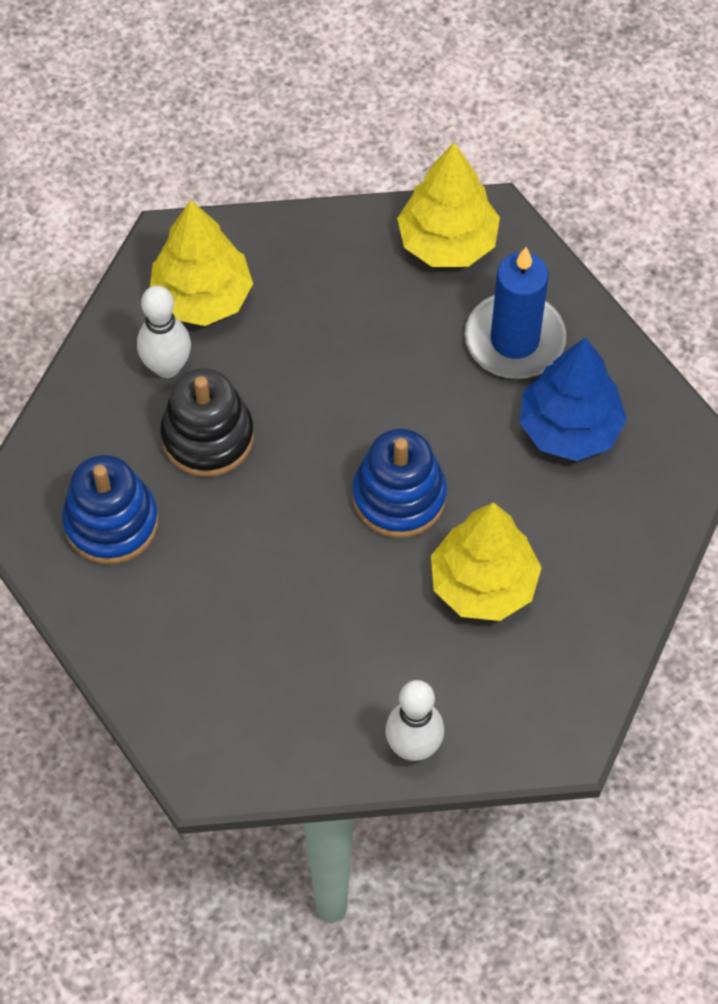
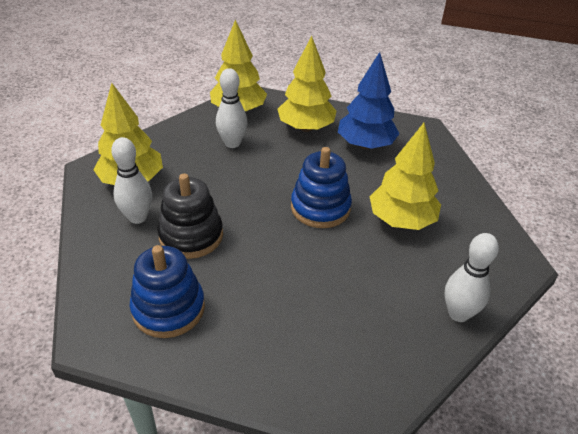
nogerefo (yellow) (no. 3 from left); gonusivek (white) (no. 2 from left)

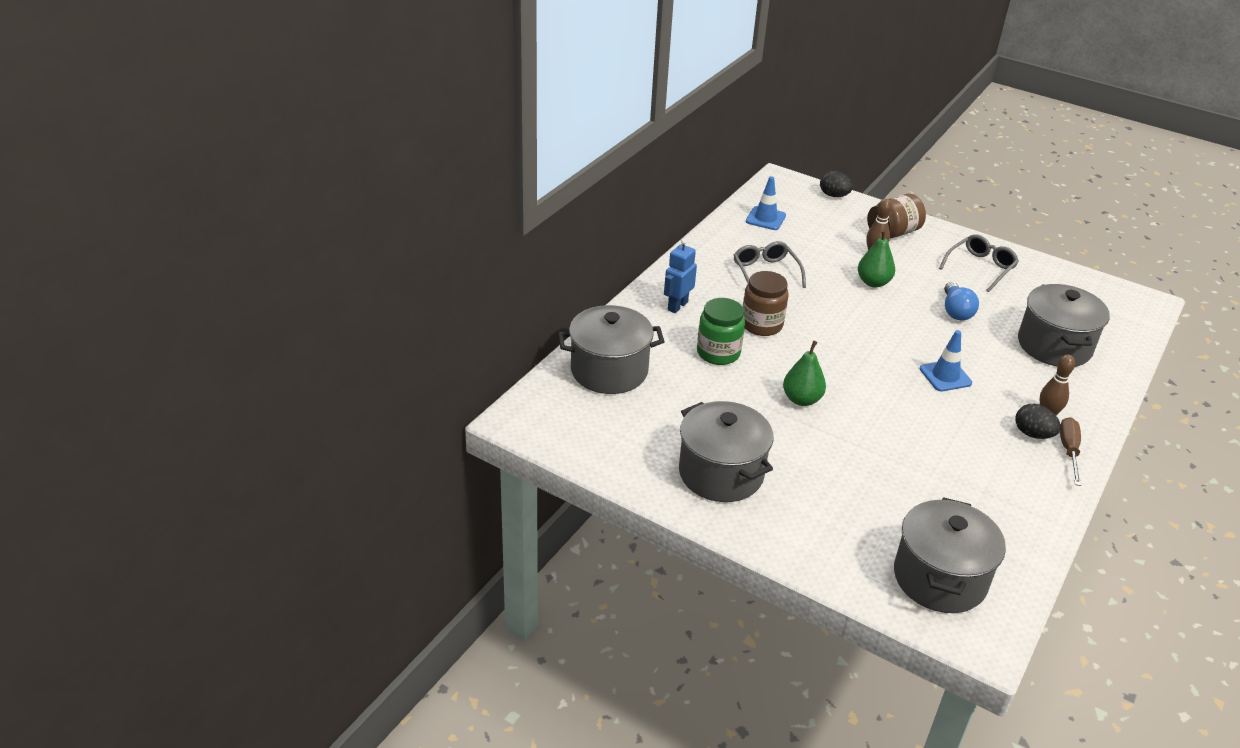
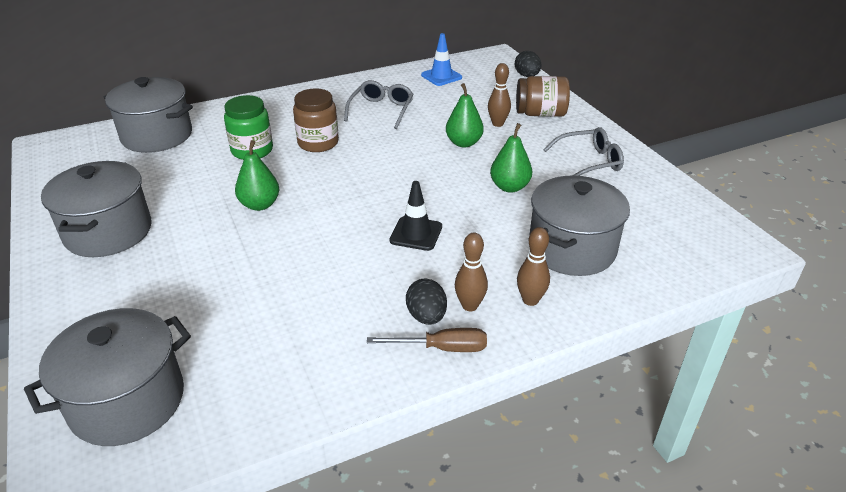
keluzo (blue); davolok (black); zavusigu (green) (no. 3 from left); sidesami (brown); gonusivek (brown) (no. 3 from left)

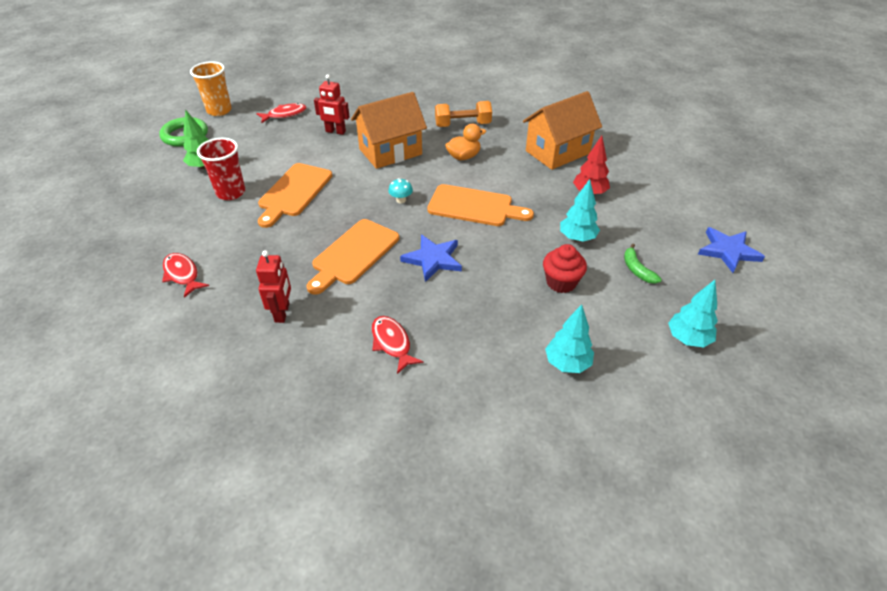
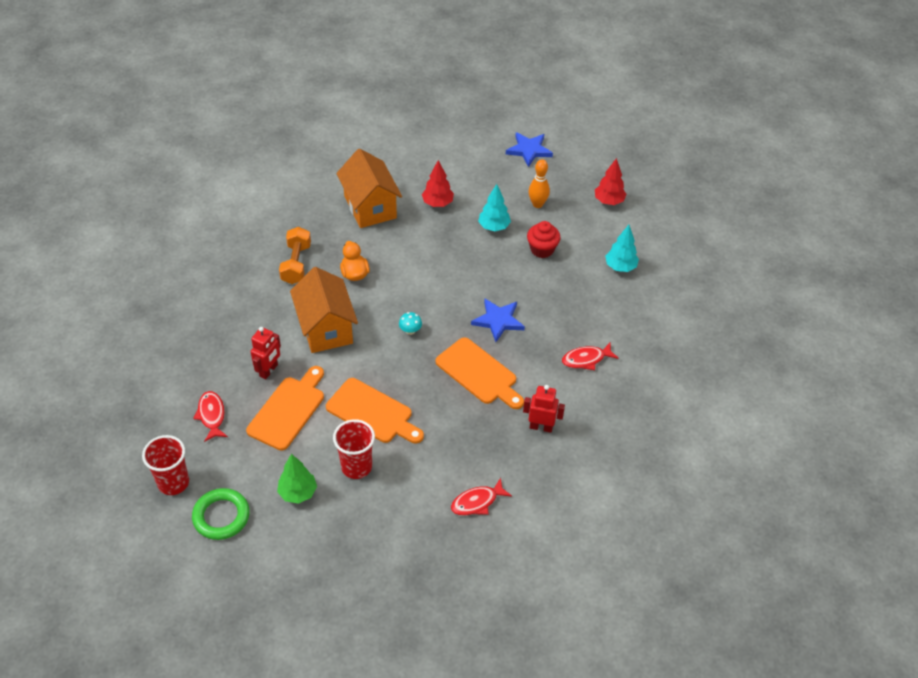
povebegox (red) (no. 1 from left); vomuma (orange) (no. 1 from left); gonusivek (orange); nogerefo (red) (no. 2 from left)

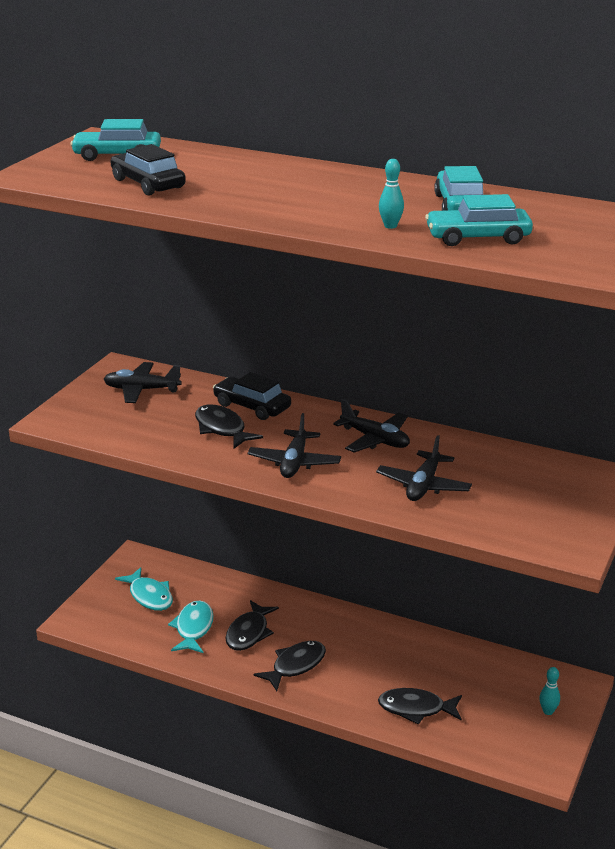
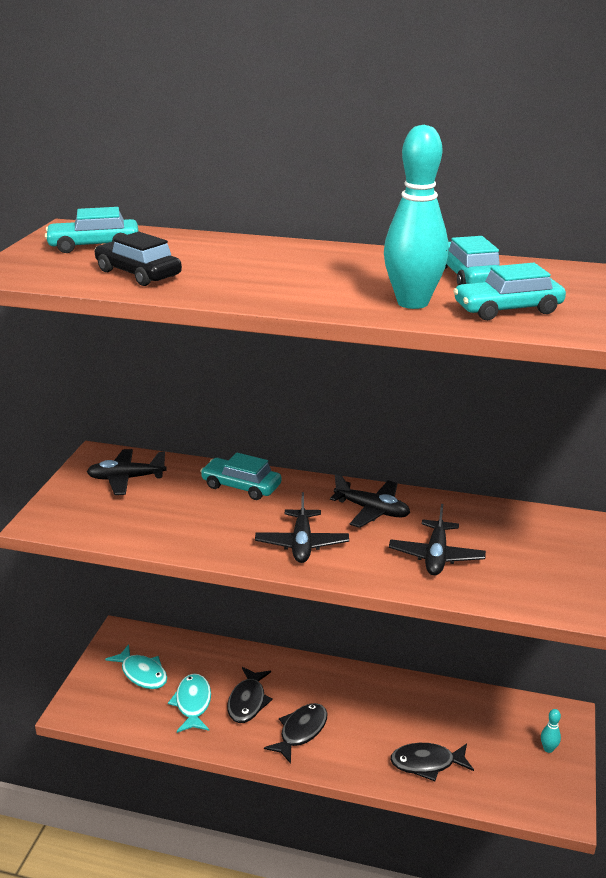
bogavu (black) (no. 1 from left in the first image); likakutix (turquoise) (no. 2 from left); gonusivek (turquoise) (no. 1 from left)

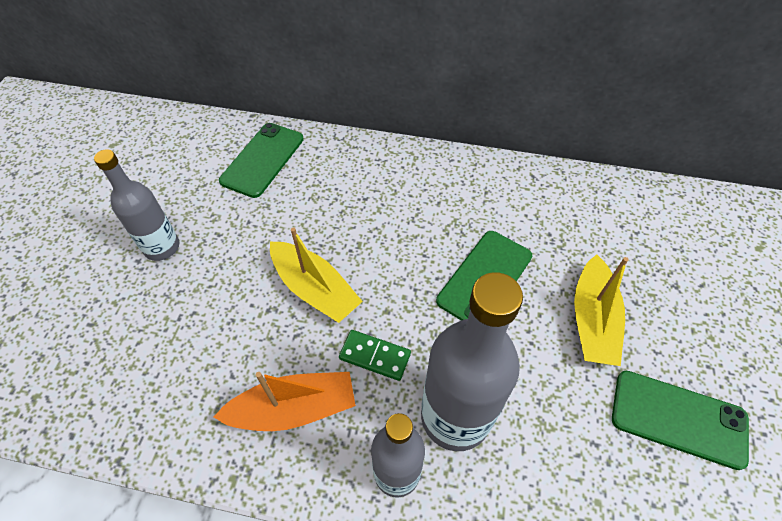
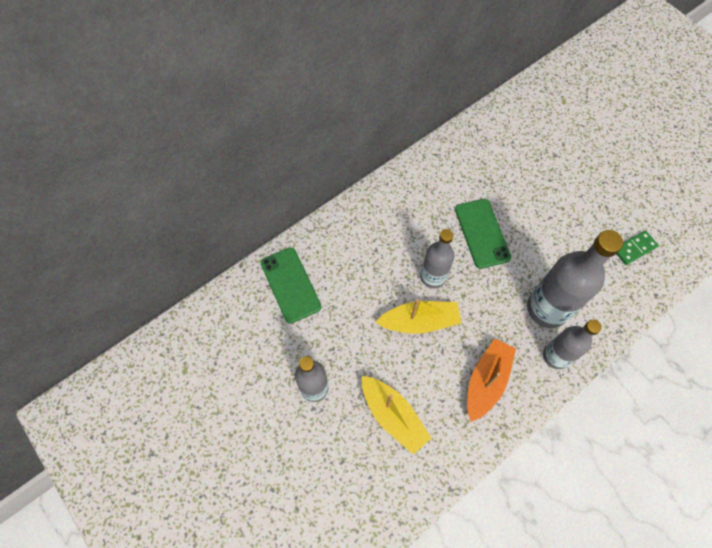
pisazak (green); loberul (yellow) (no. 1 from left); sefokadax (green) (no. 3 from left in the first image); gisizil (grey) (no. 2 from left)

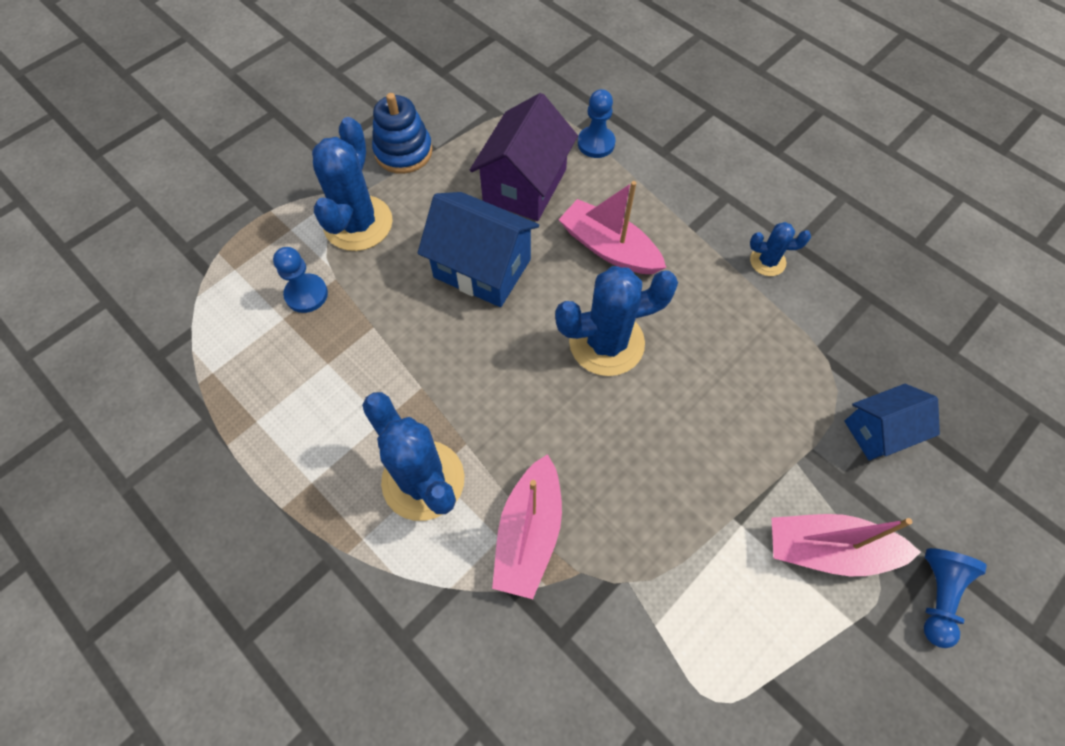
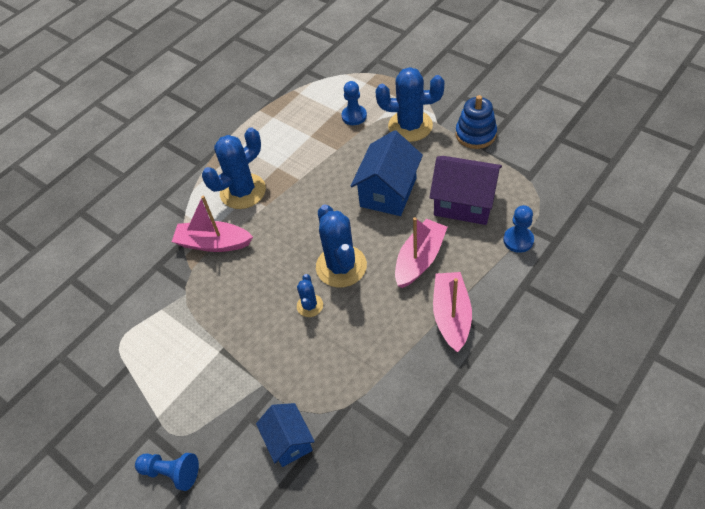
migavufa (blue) (no. 2 from left); loberul (pink) (no. 3 from left)

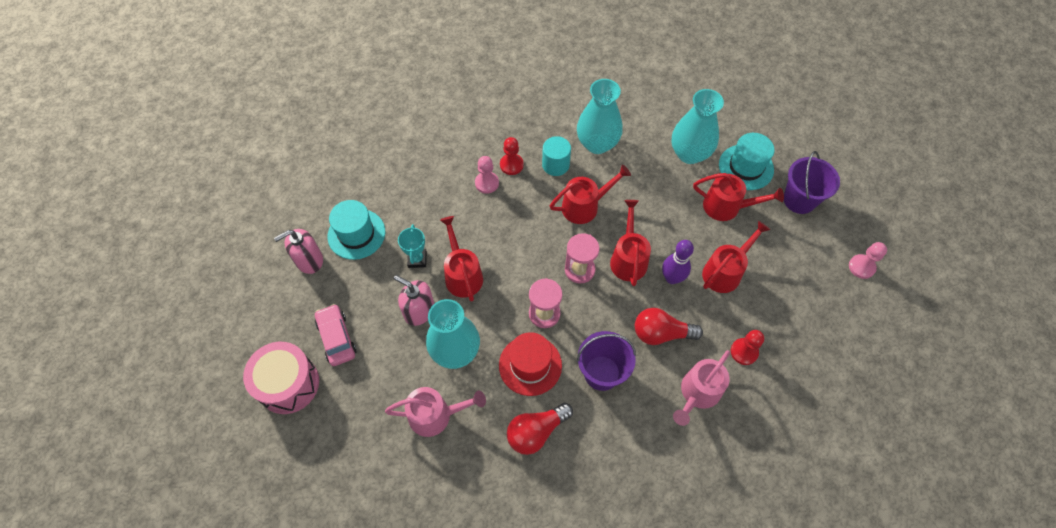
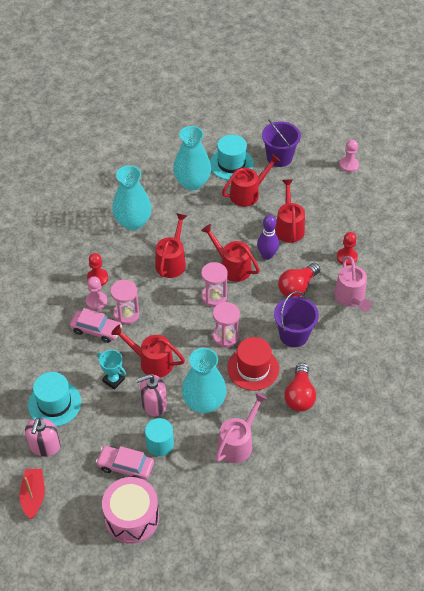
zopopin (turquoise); loberul (red); likakutix (pink) (no. 1 from left); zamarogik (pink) (no. 1 from left)

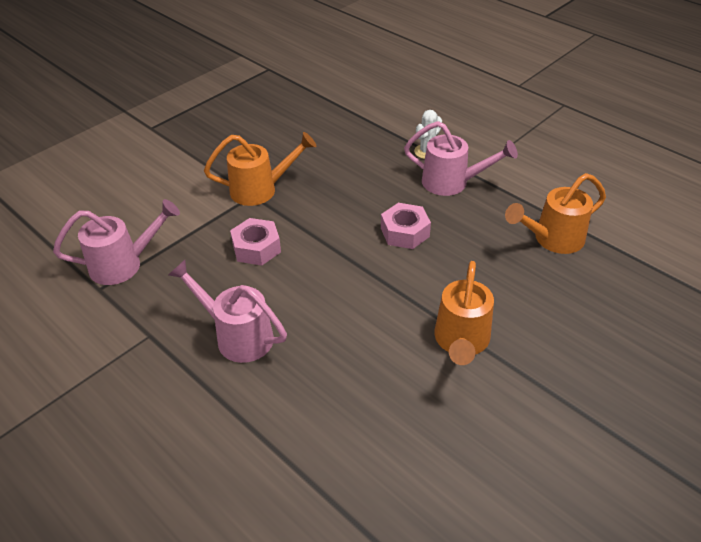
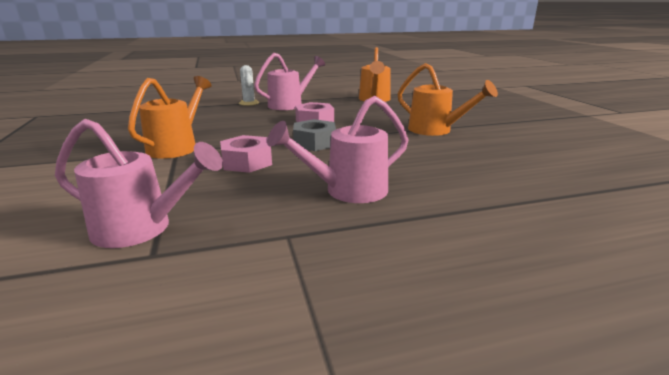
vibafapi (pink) (no. 1 from left); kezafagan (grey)

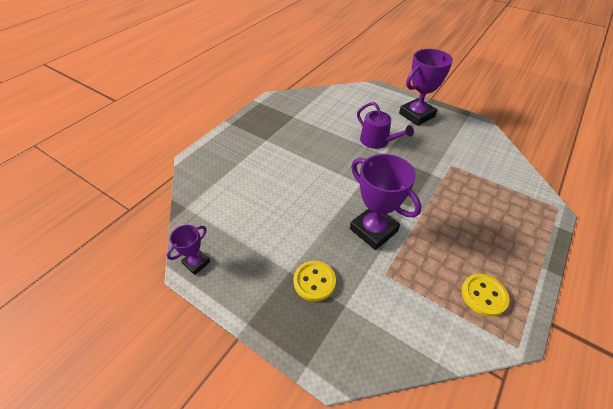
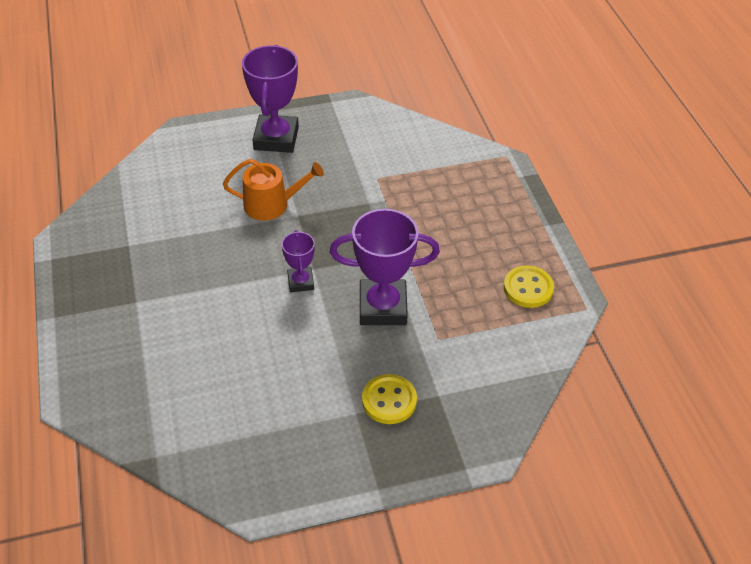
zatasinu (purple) (no. 2 from left); vibafapi (orange)

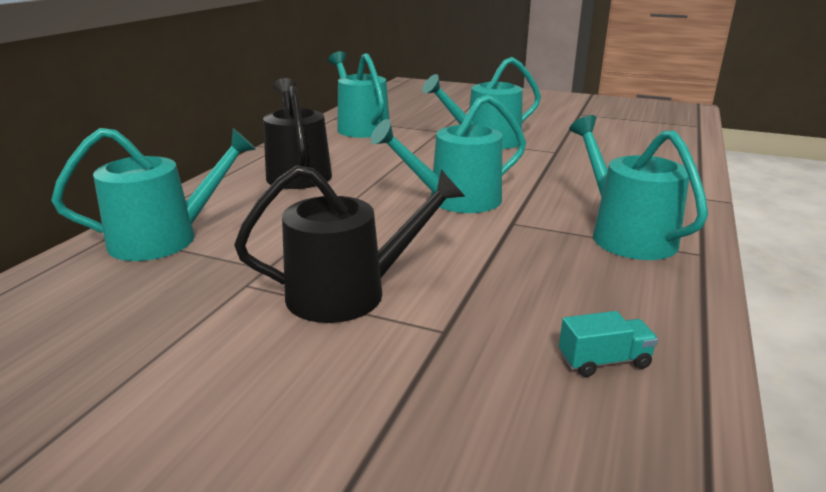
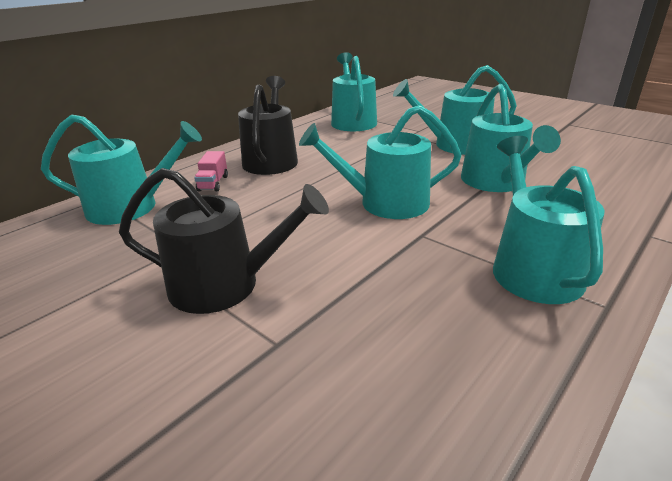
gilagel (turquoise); gilagel (pink); vibafapi (turquoise) (no. 5 from left)

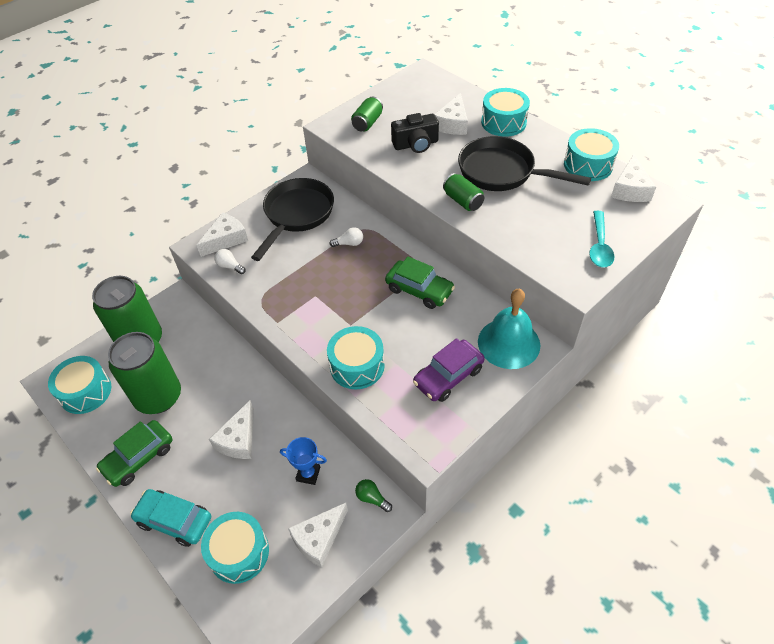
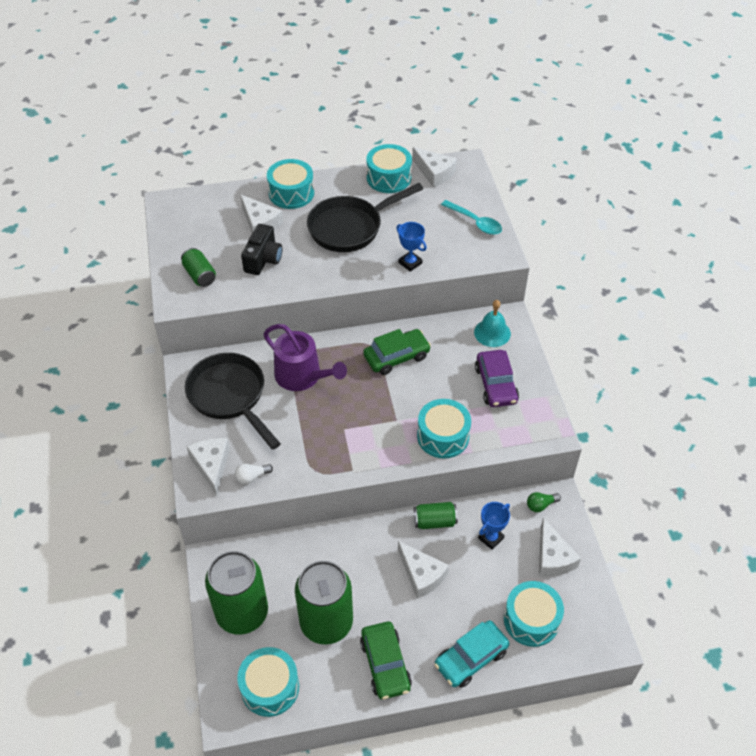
vibafapi (purple); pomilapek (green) (no. 4 from left); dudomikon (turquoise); zatasinu (blue) (no. 1 from left)

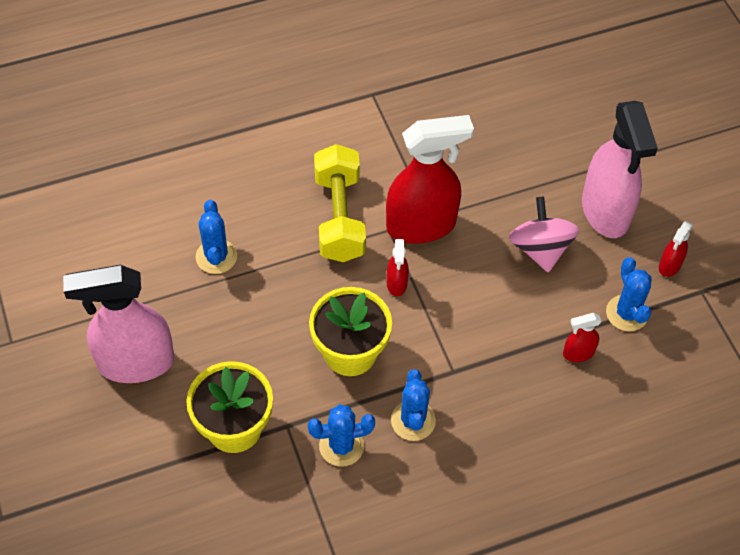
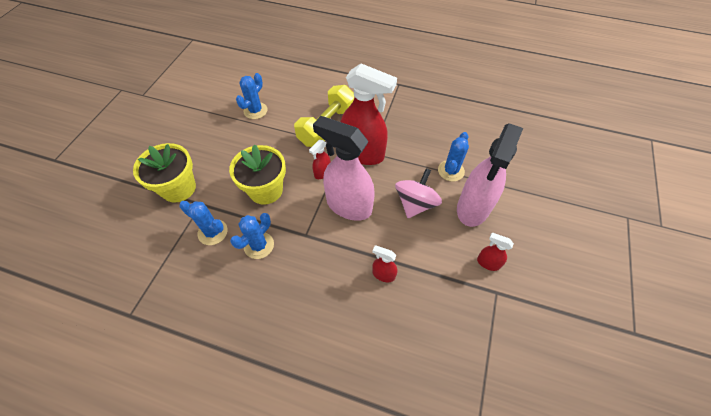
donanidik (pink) (no. 1 from left); migavufa (blue) (no. 4 from left); donanidik (red) (no. 4 from left)

